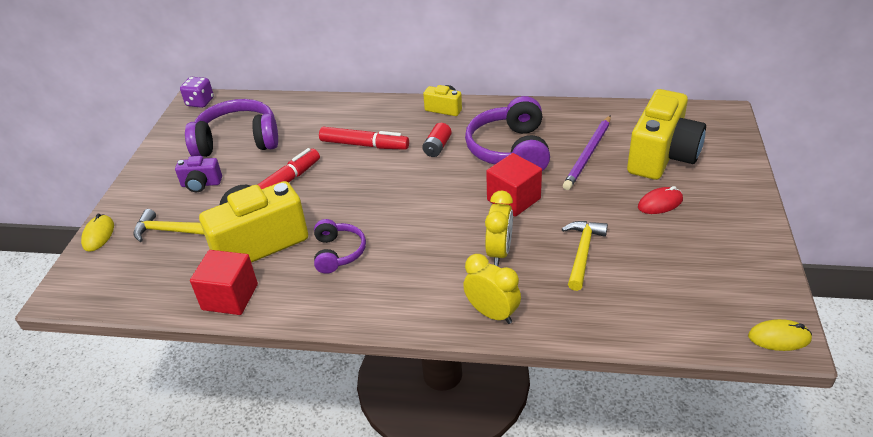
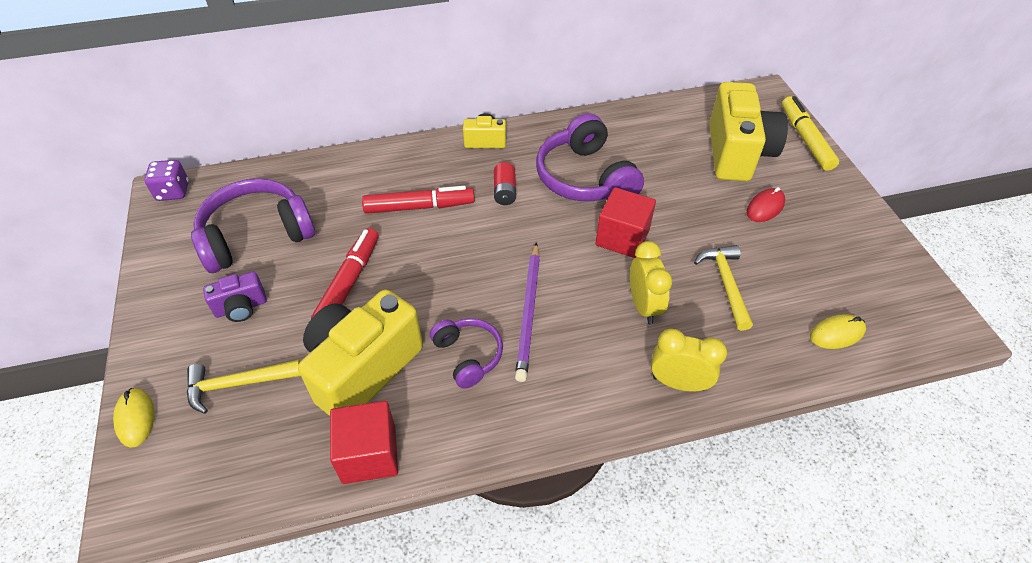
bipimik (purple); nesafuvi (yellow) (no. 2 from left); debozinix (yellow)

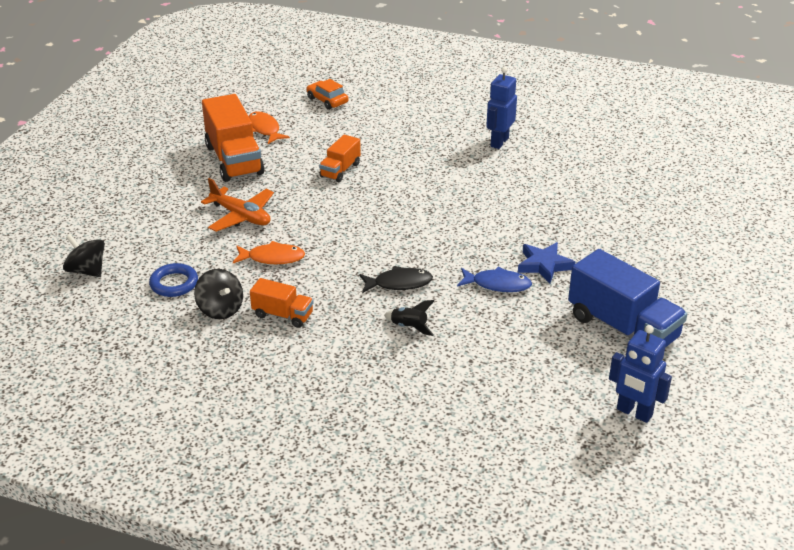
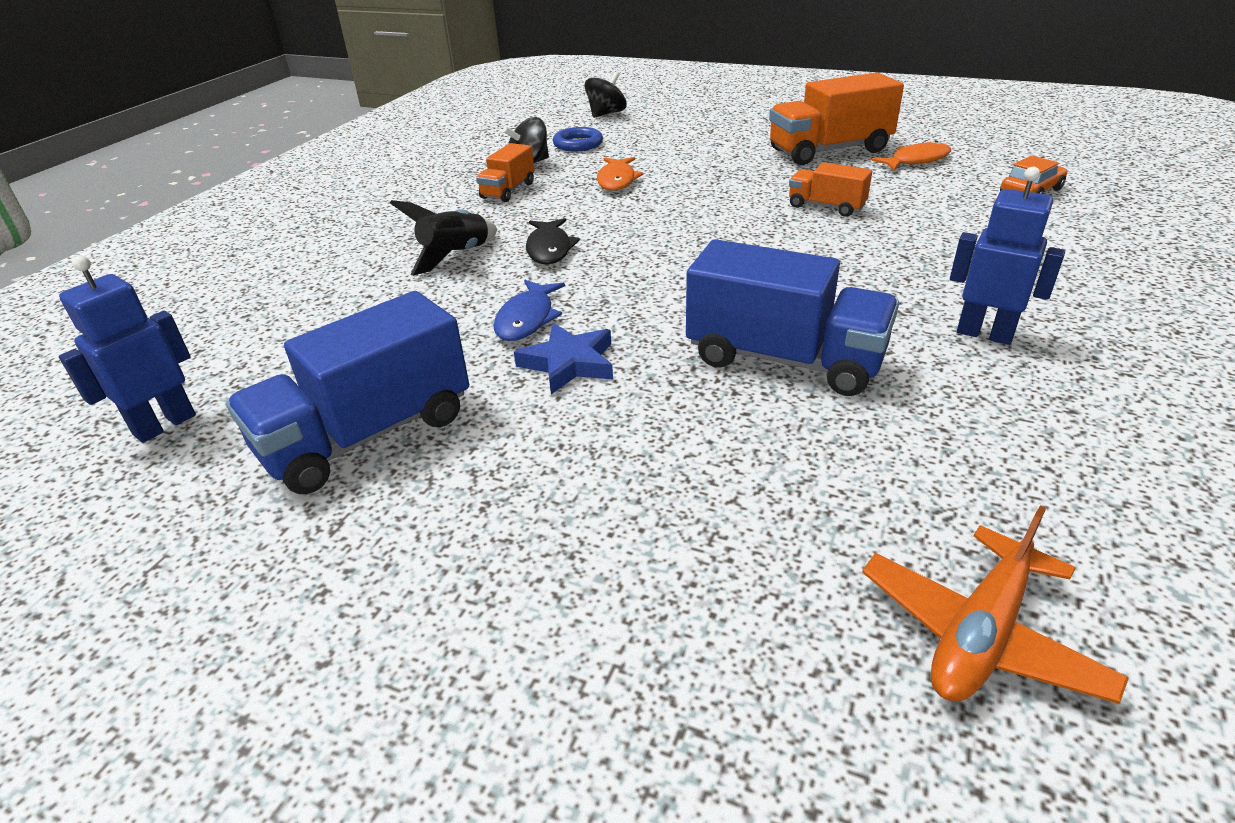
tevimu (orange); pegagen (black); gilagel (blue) (no. 2 from left)

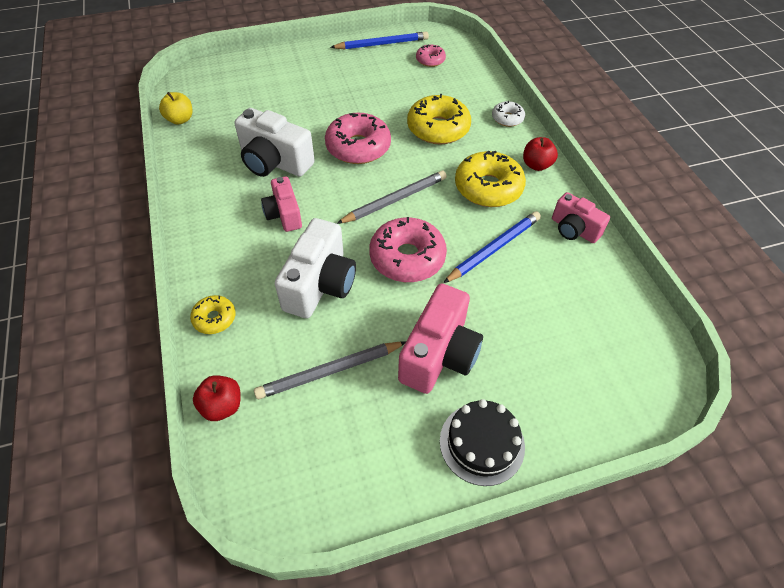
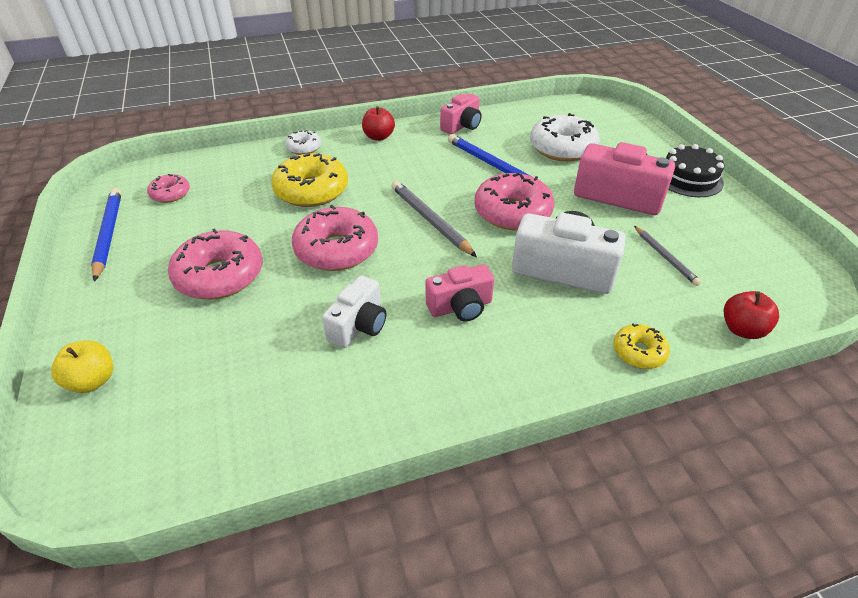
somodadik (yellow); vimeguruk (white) (no. 1 from left); bipimik (grey) (no. 2 from left); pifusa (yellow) (no. 3 from left in the first image); pifusa (pink) (no. 2 from left); pifusa (white) (no. 2 from left)

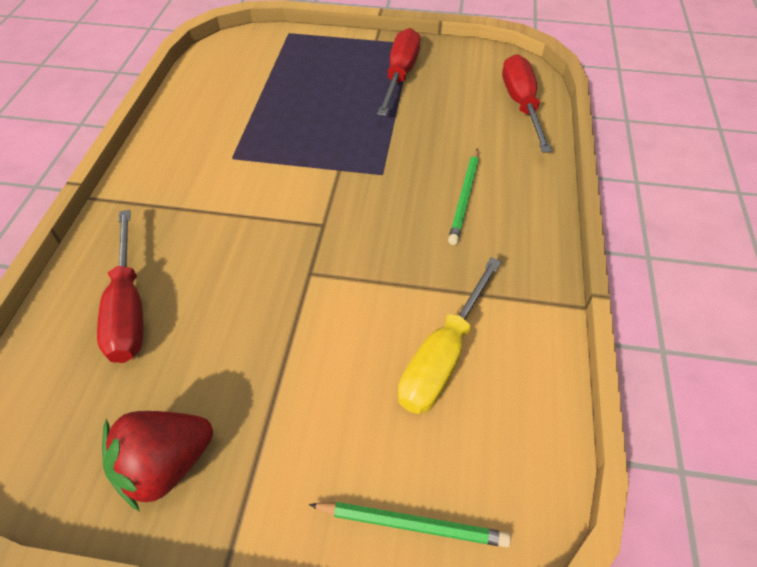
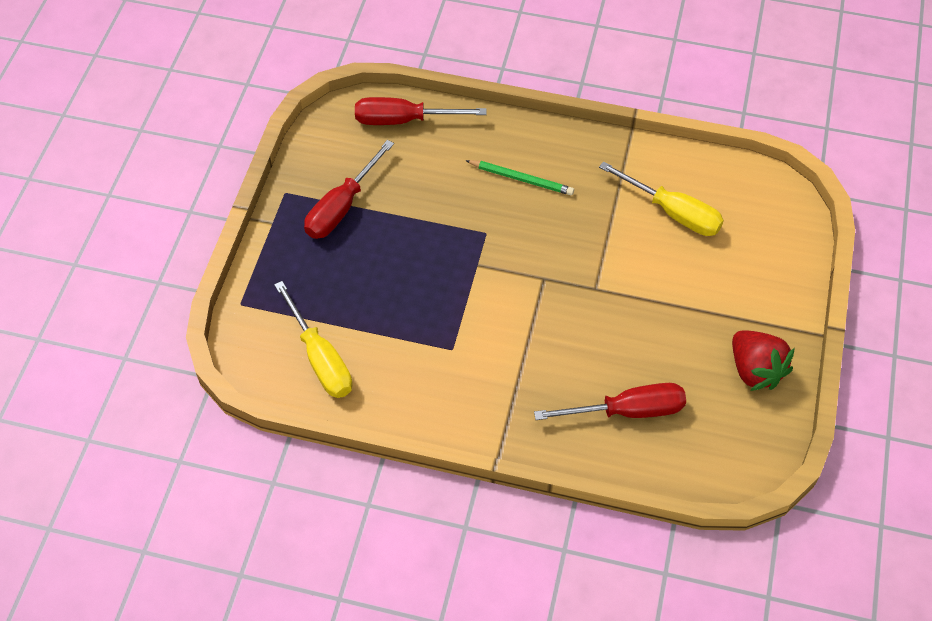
bipimik (green) (no. 1 from left in the first image); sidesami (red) (no. 1 from left); sidesami (yellow) (no. 1 from left)

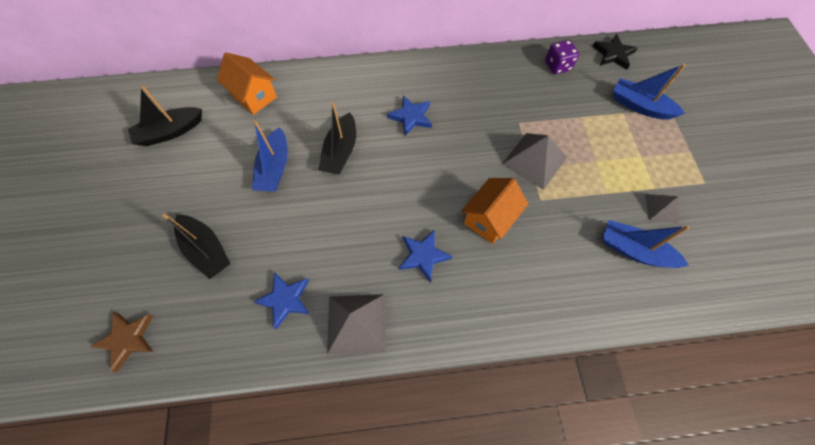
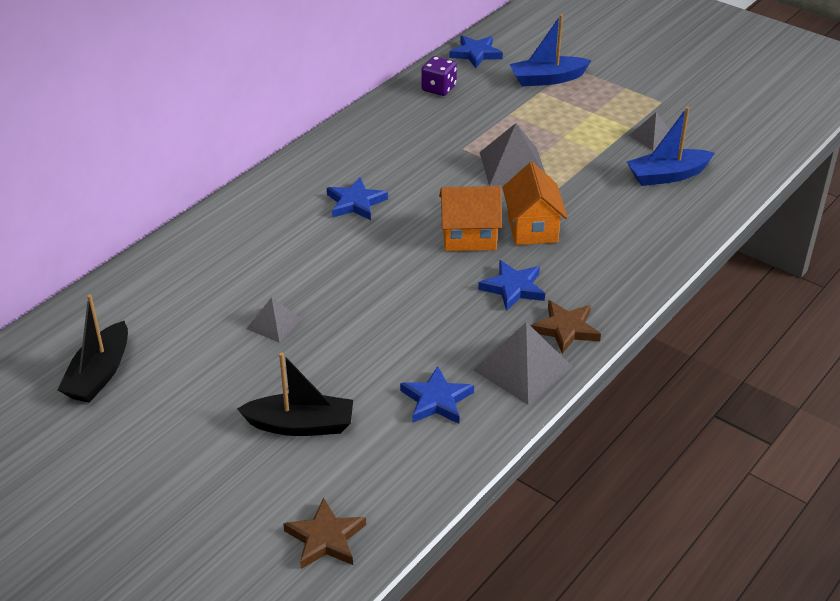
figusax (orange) (no. 1 from left); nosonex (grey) (no. 1 from left); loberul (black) (no. 3 from left in the first image); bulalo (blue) (no. 3 from left); bulalo (brown) (no. 2 from left)

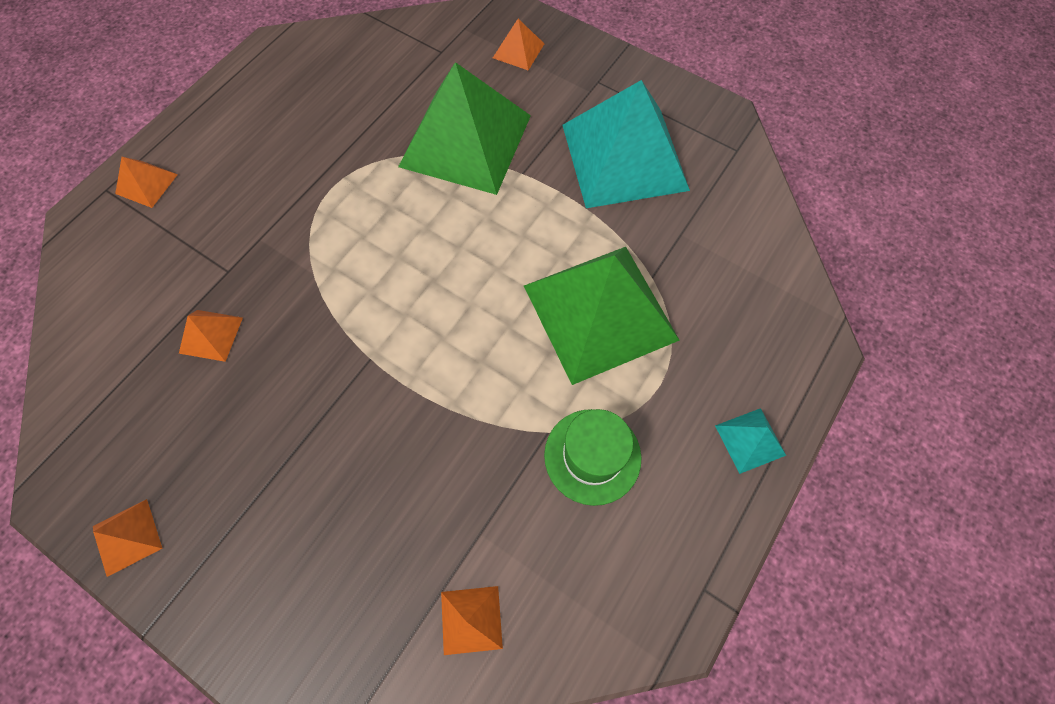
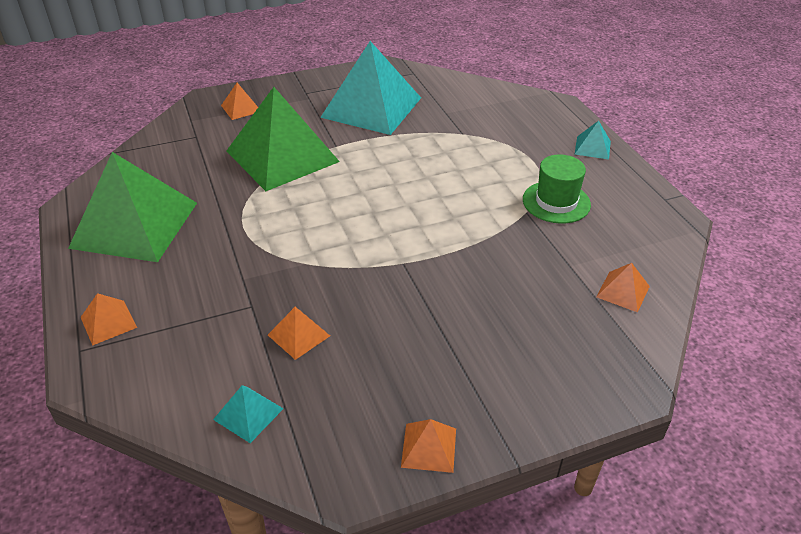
nosonex (green) (no. 1 from left); nosonex (turquoise) (no. 1 from left)

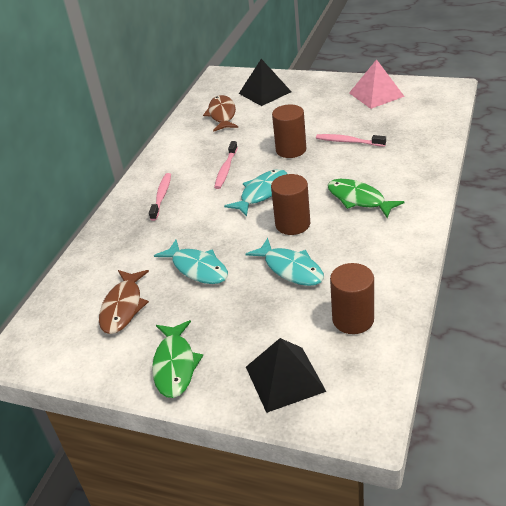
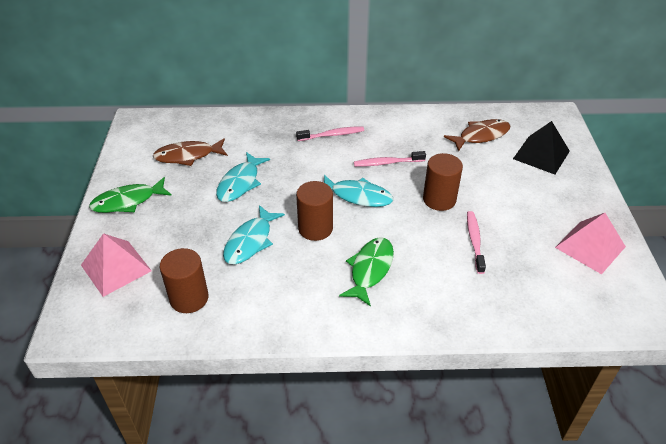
nosonex (pink) (no. 1 from left)

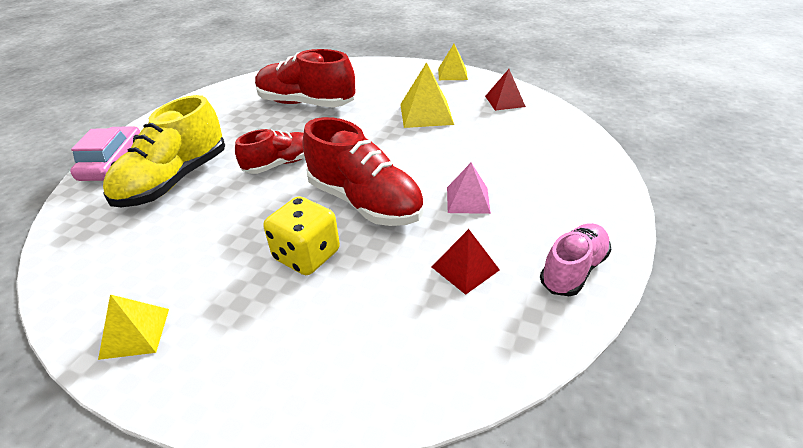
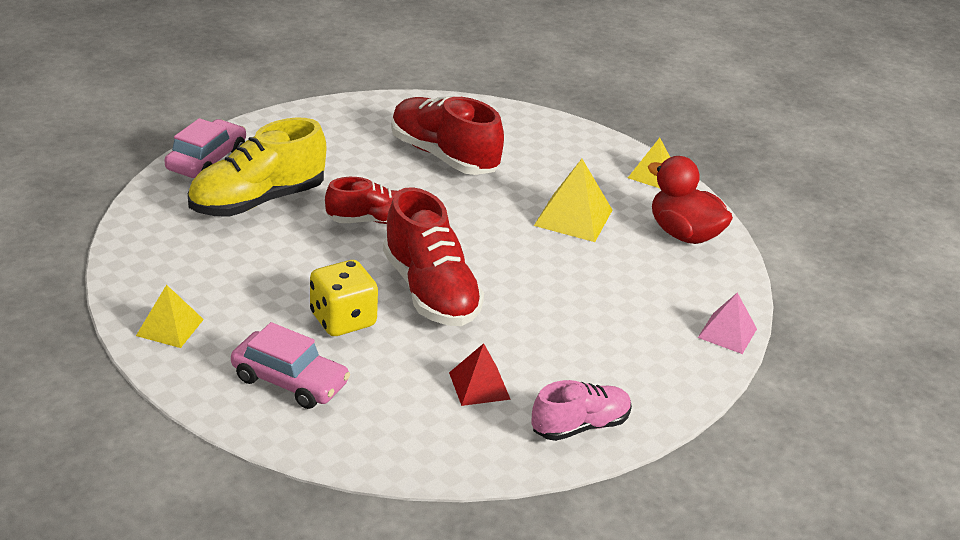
nosonex (pink); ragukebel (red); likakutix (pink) (no. 2 from left)

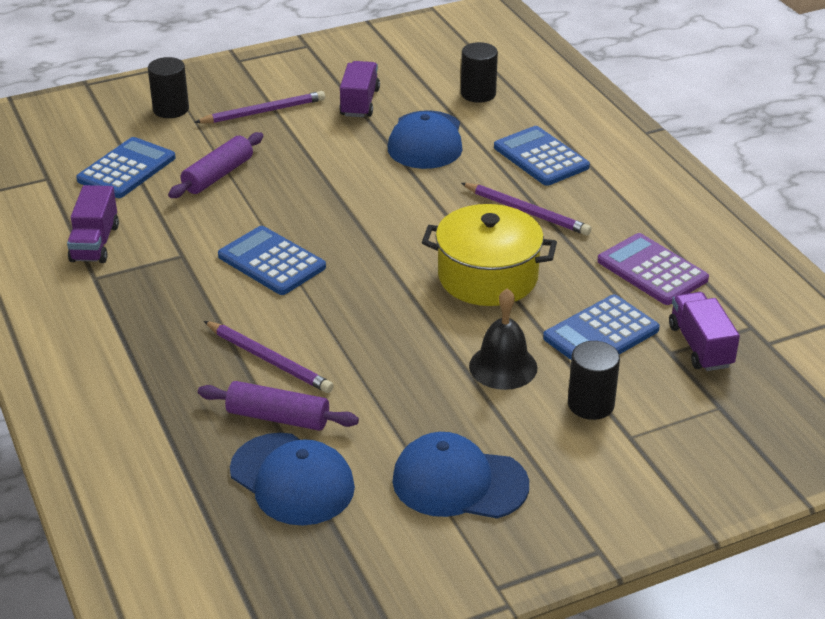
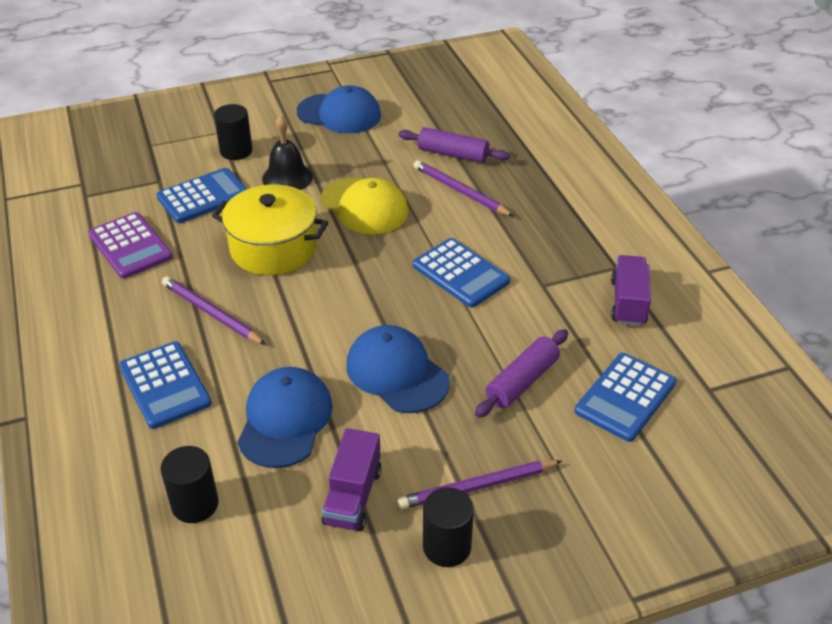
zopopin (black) (no. 3 from left); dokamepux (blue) (no. 3 from left); gilagel (purple) (no. 3 from left in the first image); dokamepux (yellow)

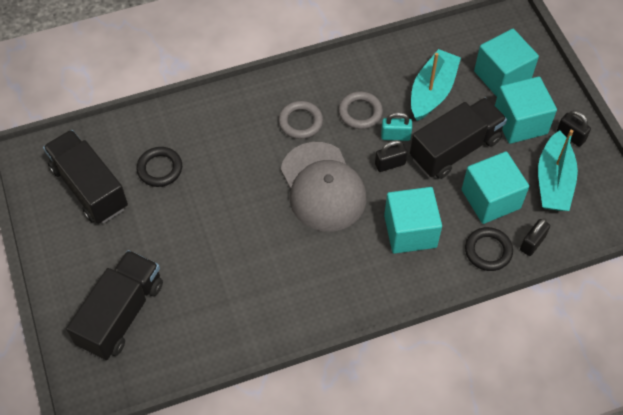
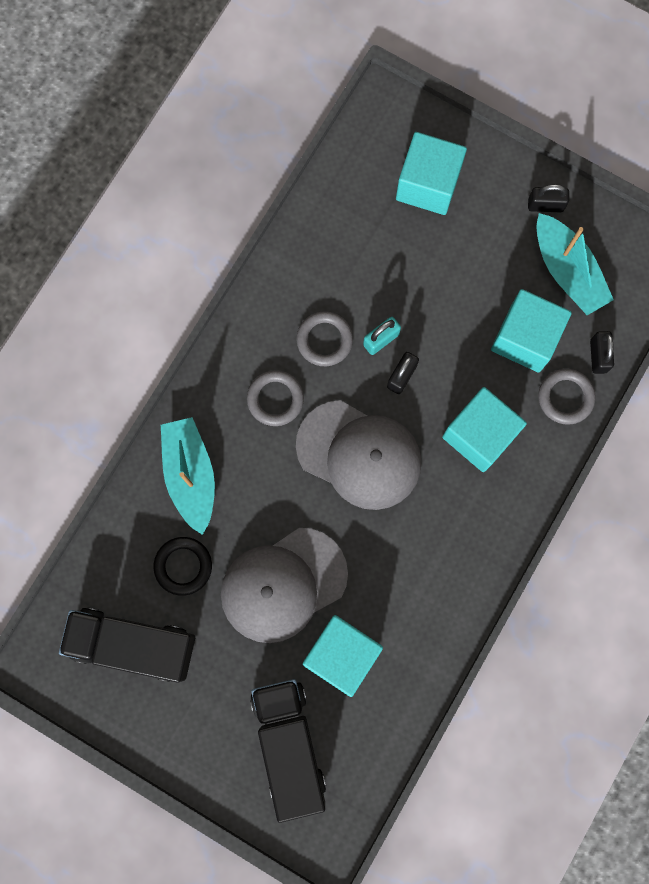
gilagel (black) (no. 3 from left in the first image); loberul (turquoise) (no. 1 from left); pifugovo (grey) (no. 3 from left); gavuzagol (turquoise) (no. 1 from left); dokamepux (grey) (no. 1 from left)

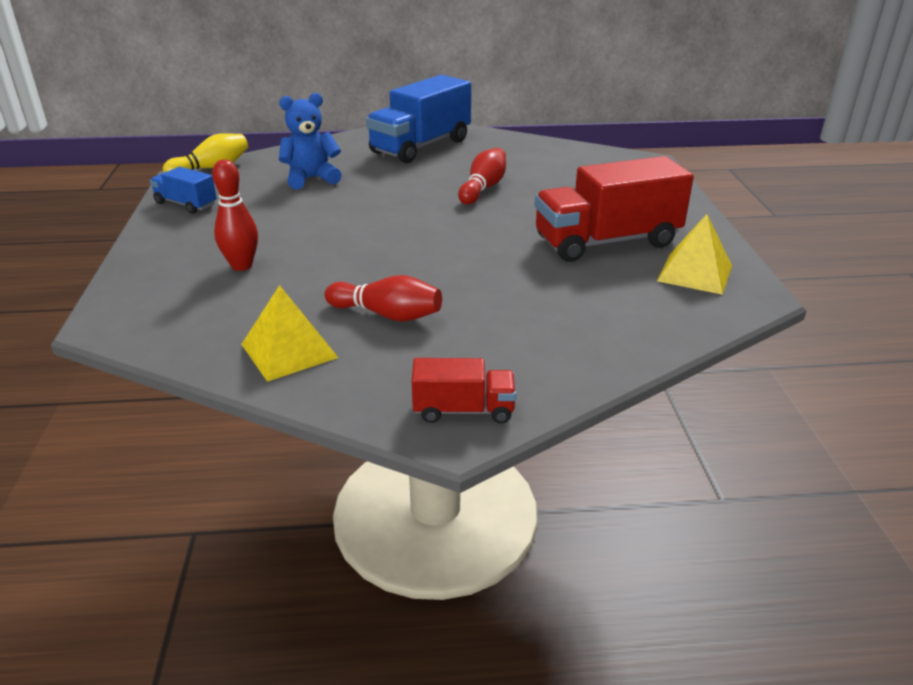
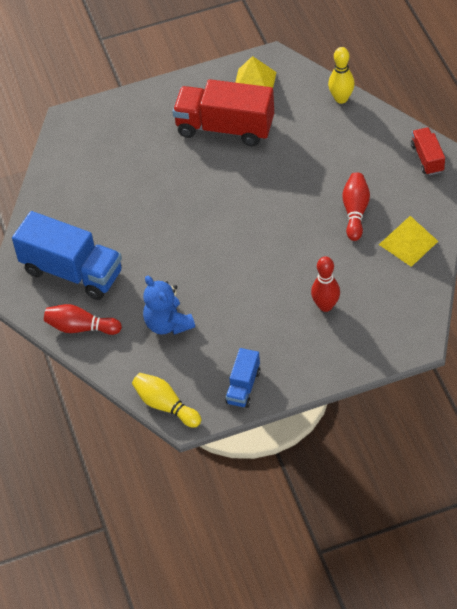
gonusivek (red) (no. 1 from left); gilagel (red) (no. 1 from left); gonusivek (yellow) (no. 2 from left)

